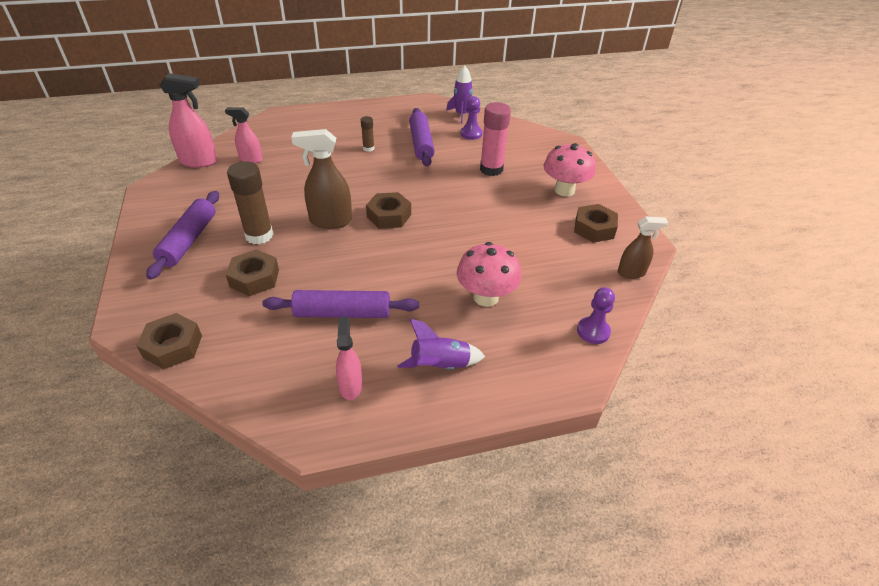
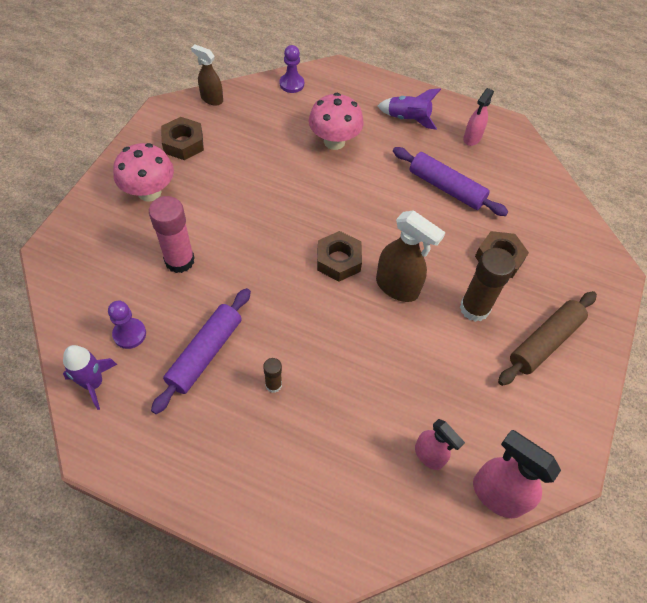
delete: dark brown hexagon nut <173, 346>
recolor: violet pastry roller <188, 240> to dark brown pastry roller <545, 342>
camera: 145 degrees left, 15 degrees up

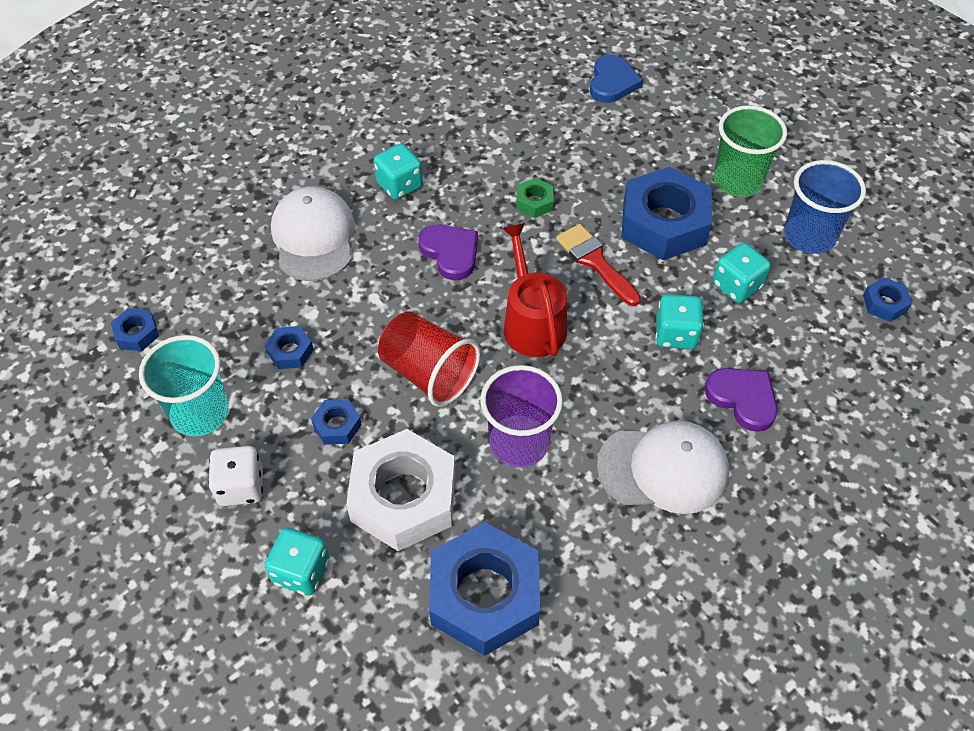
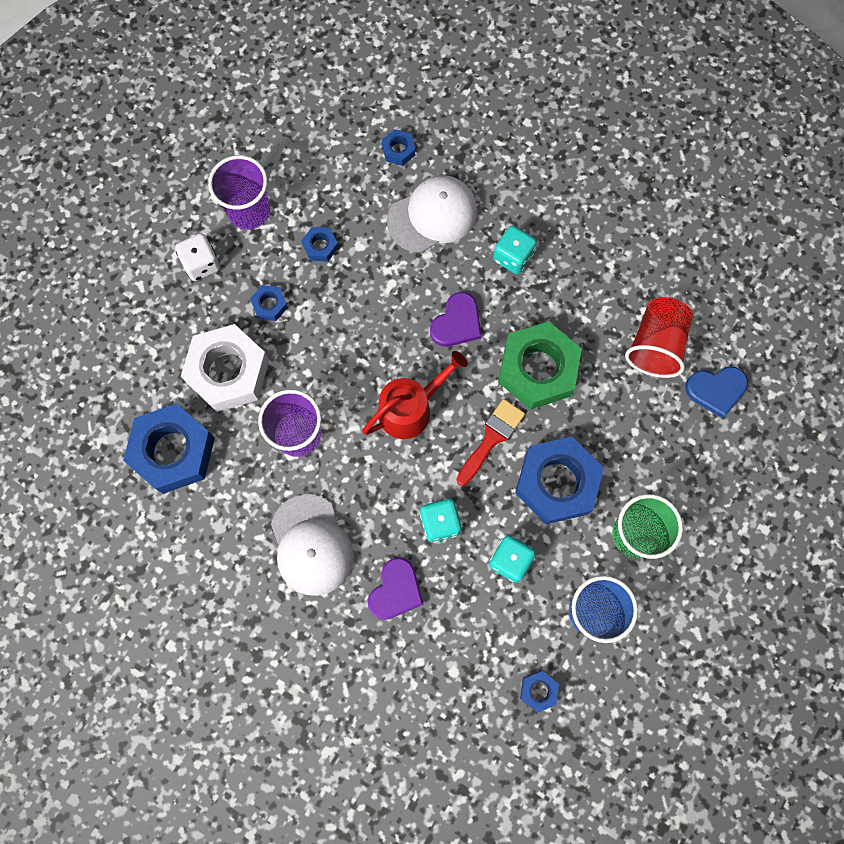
delete: aqua die <301, 571>
move: cobalt hexagon nut <137, 334> to <398, 150>; scarlet beaker <428, 373> to <655, 345>
recolor: aqua beaker <200, 413> to violet beaker <249, 211>
resize: emerald hexagon nut <534, 202> = <538, 369> x2.28
camera: 70 degrees right, 20 degrees up

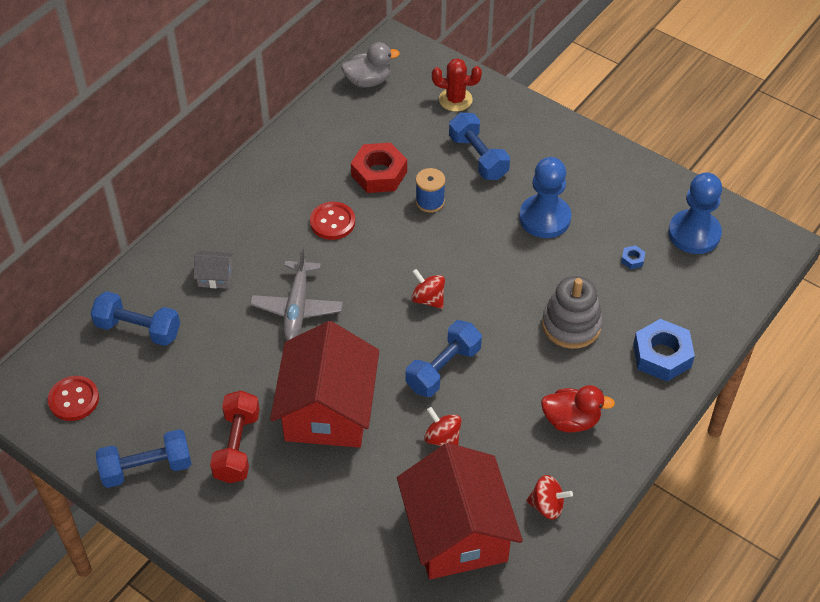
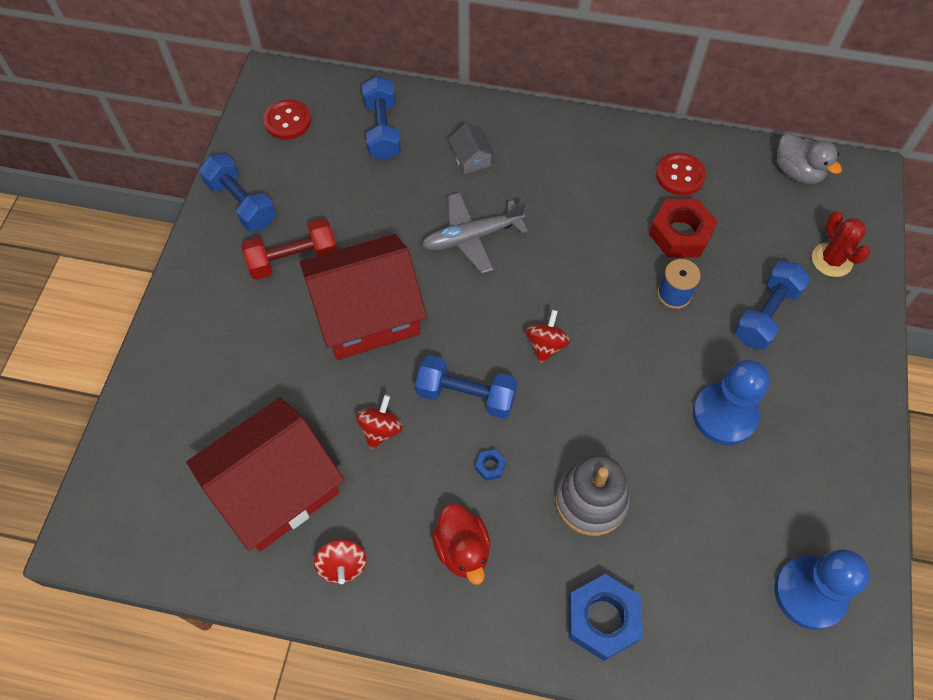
move: scarlet button <332, 222> to <680, 175>; cobalt hexagon nut <632, 259> to <490, 466>
camera: 65 degrees right, 10 degrees up

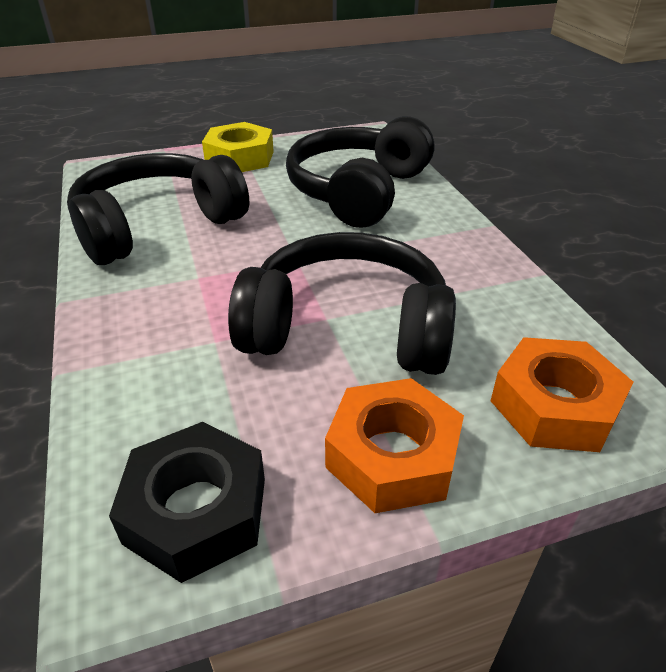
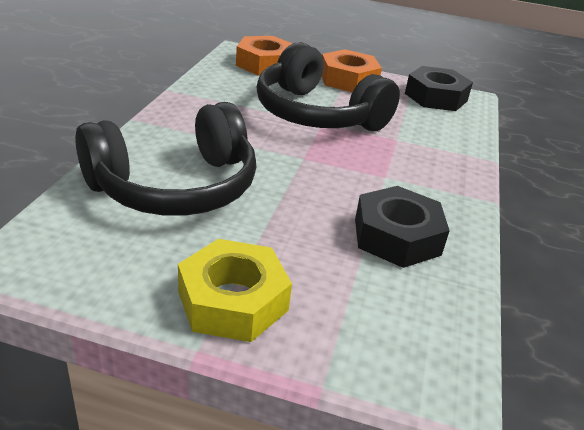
replace: black headset <157, 225> to black hexagon nut <397, 237>
camera: 150 degrees left, 5 degrees down

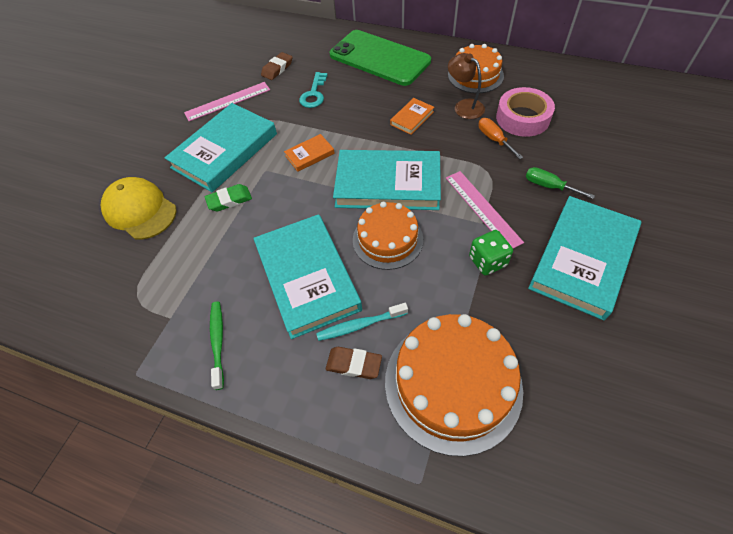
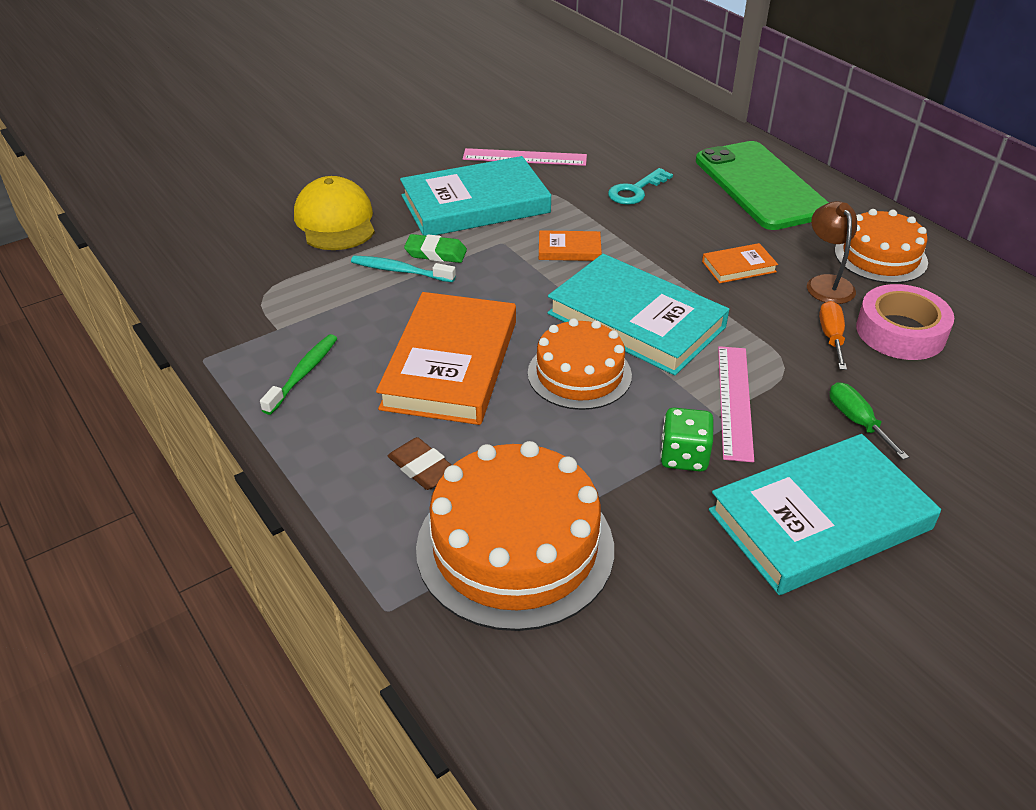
delete: dark brown pencil eraser <277, 69>
move: aqua dental brush <359, 325> to <400, 271>
recolor: aqua hardcover <307, 277> to bright orange hardcover <450, 364>
camera: 30 degrees right, 15 degrees down

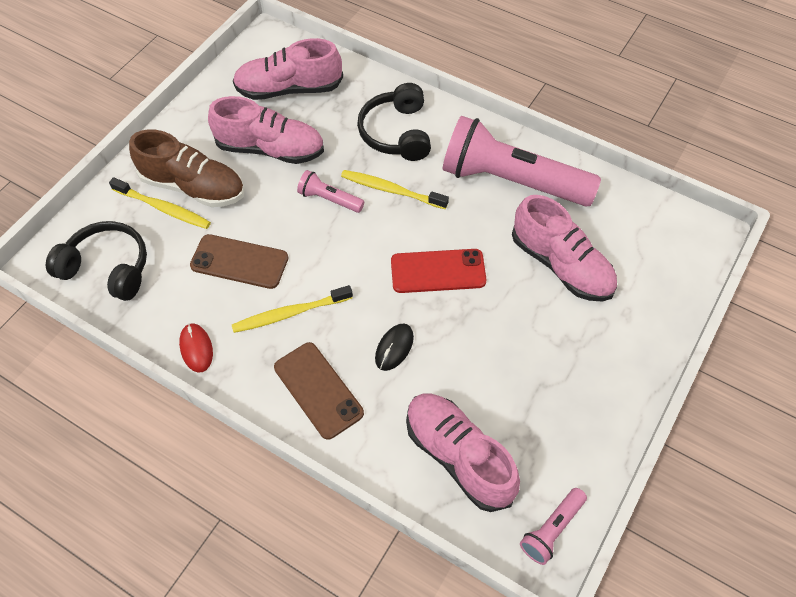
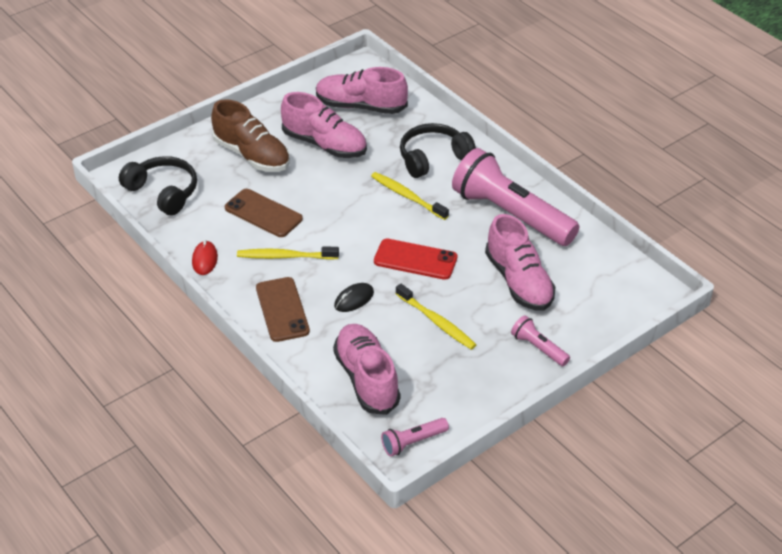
move: pink pocket torch <329, 199> to <538, 348>; bright yellow dental brush <163, 208> to <436, 322>
rotate: black headset <396, 133> = <433, 158> 45 degrees clockwise
camera: 20 degrees right, 15 degrees down

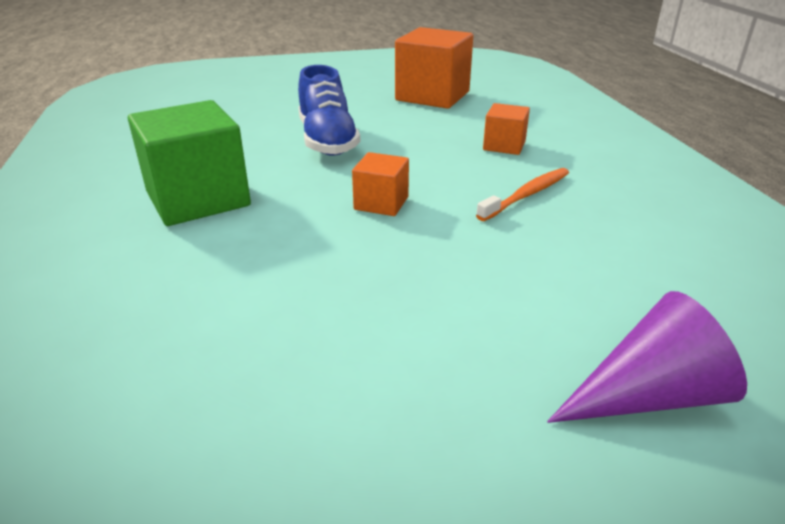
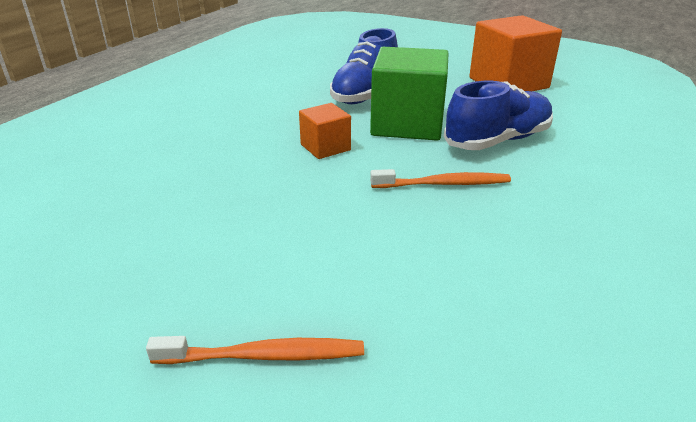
move: emerald solid cube <198, 199> to <407, 124>
replace: bright orange solid cube <504, 146> to cobalt sneaker <497, 141>; violet solid cone <648, 396> to bright orange dental brush <263, 356>
camera: 40 degrees right, 0 degrees up

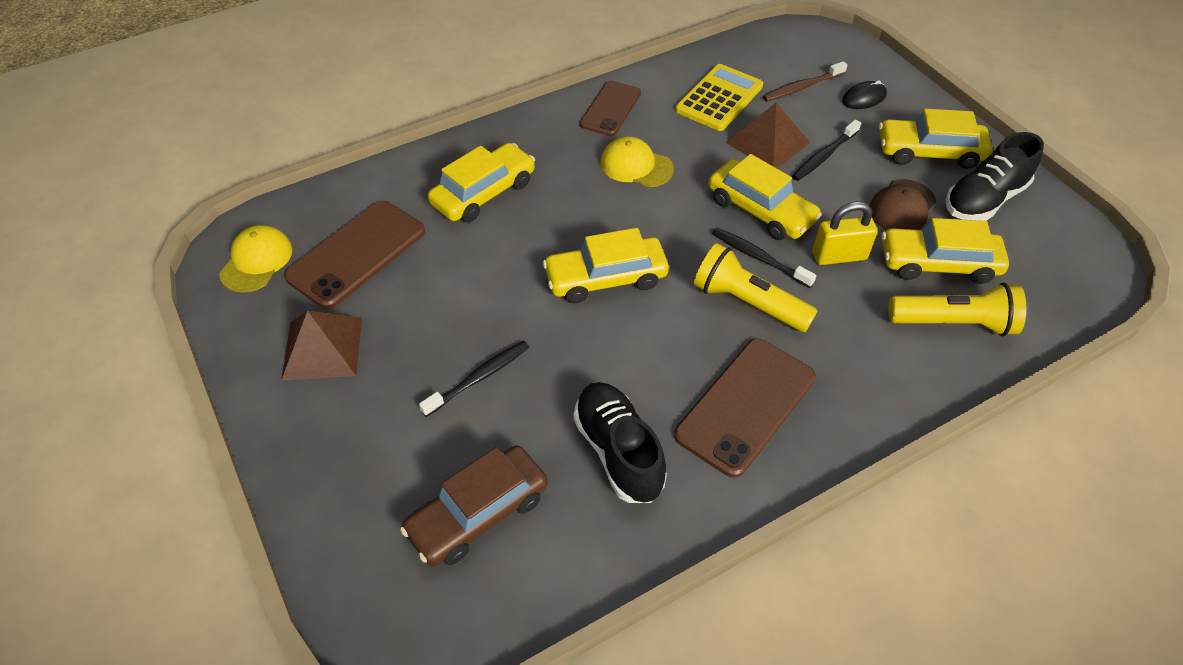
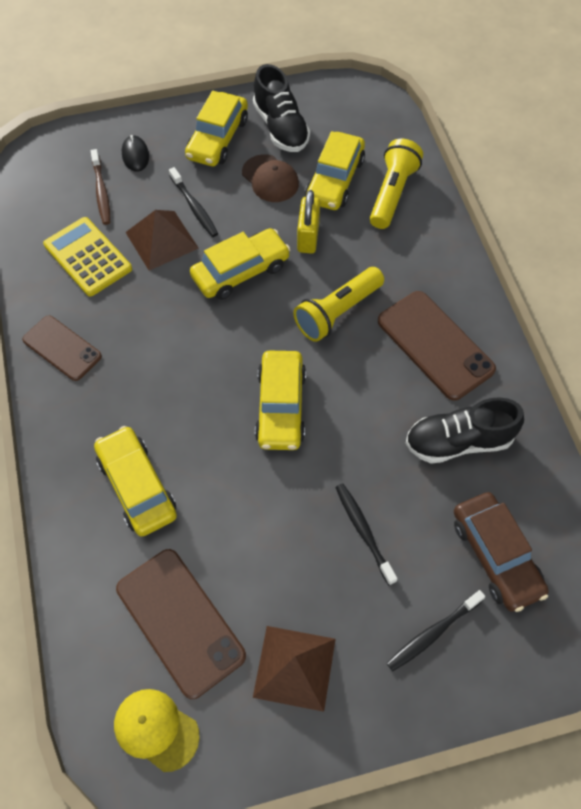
delete: bright yellow cap <636, 166>
move: black dental brush <759, 257> to <433, 633>
camera: 75 degrees left, 10 degrees up

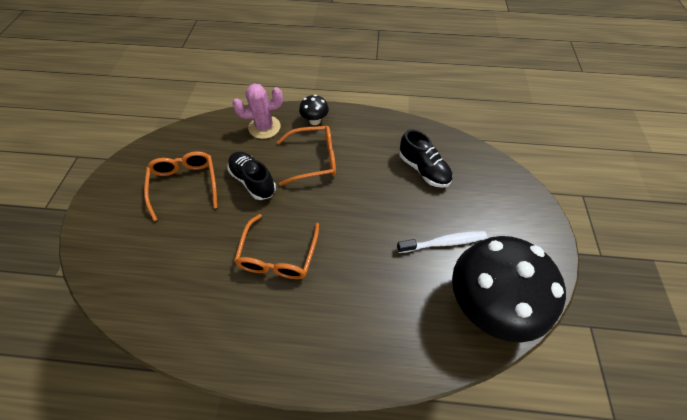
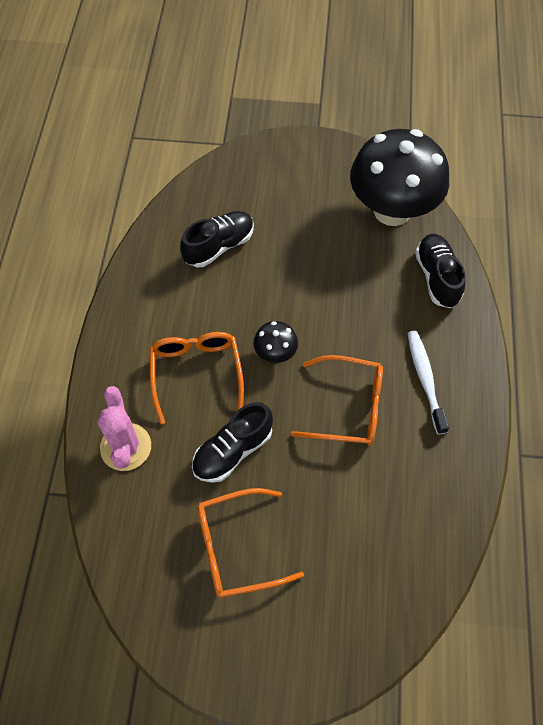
insert: black sneaker <437, 277>
move: black toadstool <315, 121> to <275, 353>; pure white dental brush <444, 243> to <425, 379>
camera: 90 degrees left, 5 degrees up

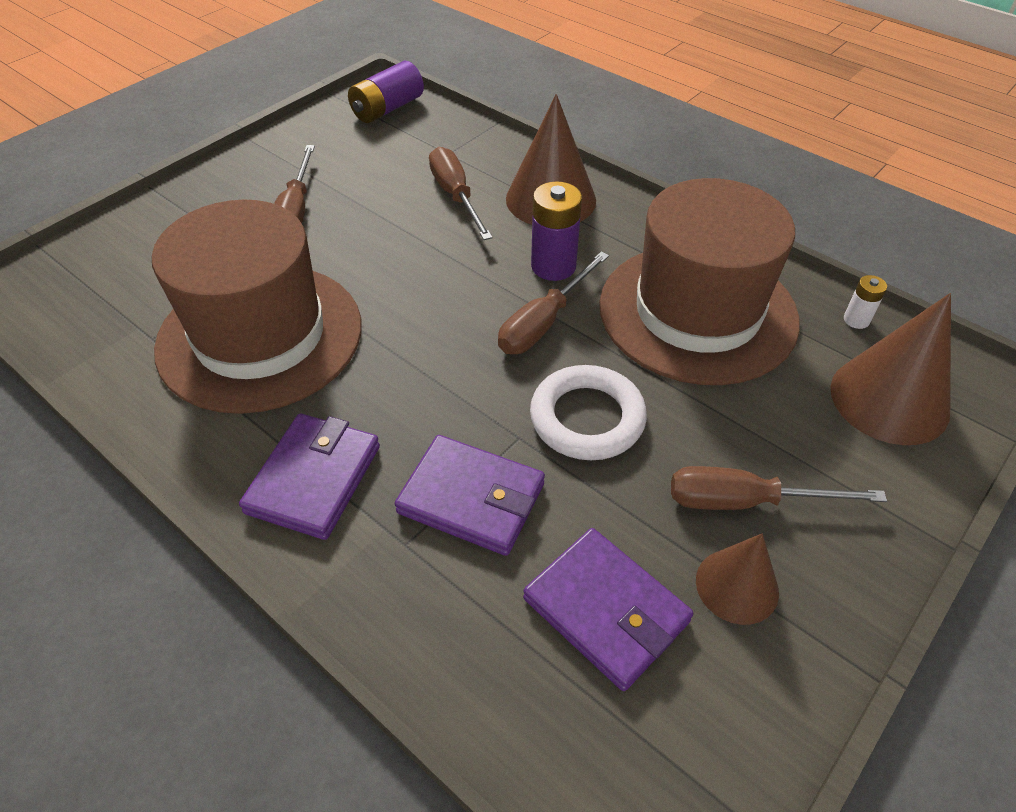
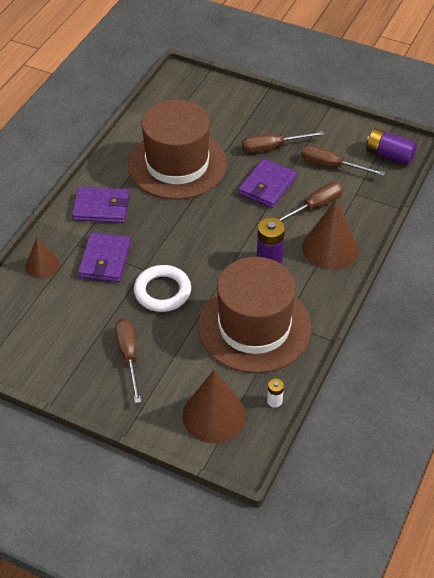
move: dark brown flat screwdriver <543, 322> to <331, 165>; violet wallet <605, 610> to <267, 186>; dark brown solid cone <737, 586> to <42, 265>
camera: 75 degrees right, 0 degrees up

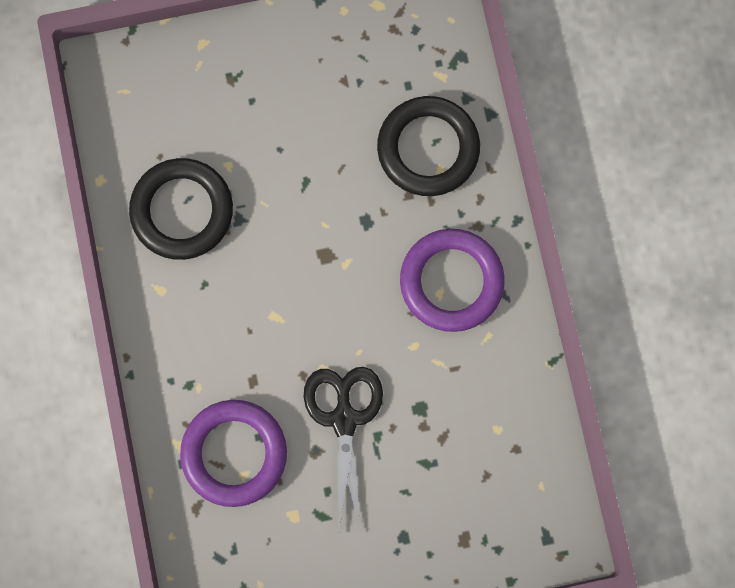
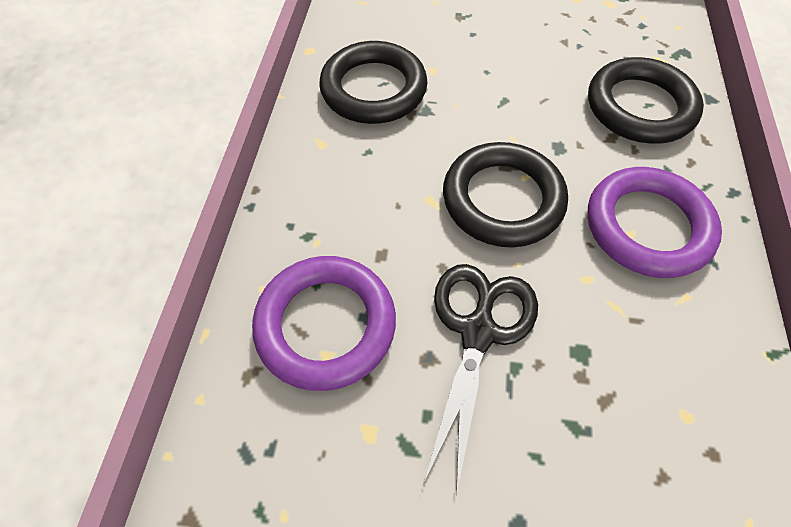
insert: black hoop <502, 199>
camera: 20 degrees right, 20 degrees down

